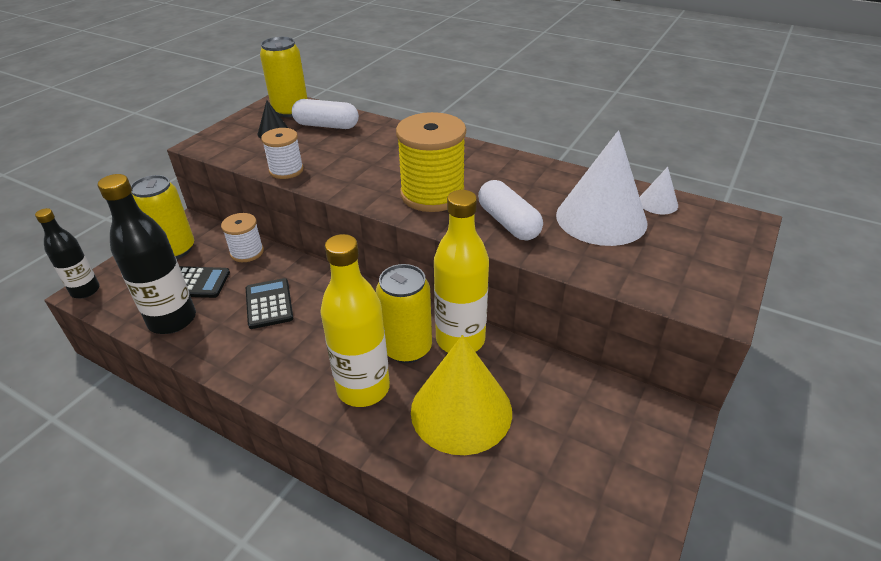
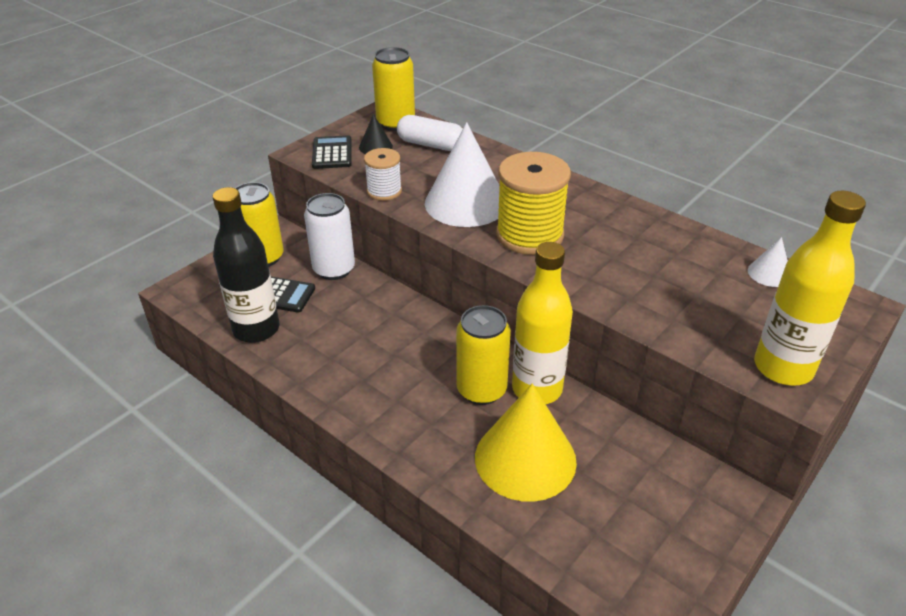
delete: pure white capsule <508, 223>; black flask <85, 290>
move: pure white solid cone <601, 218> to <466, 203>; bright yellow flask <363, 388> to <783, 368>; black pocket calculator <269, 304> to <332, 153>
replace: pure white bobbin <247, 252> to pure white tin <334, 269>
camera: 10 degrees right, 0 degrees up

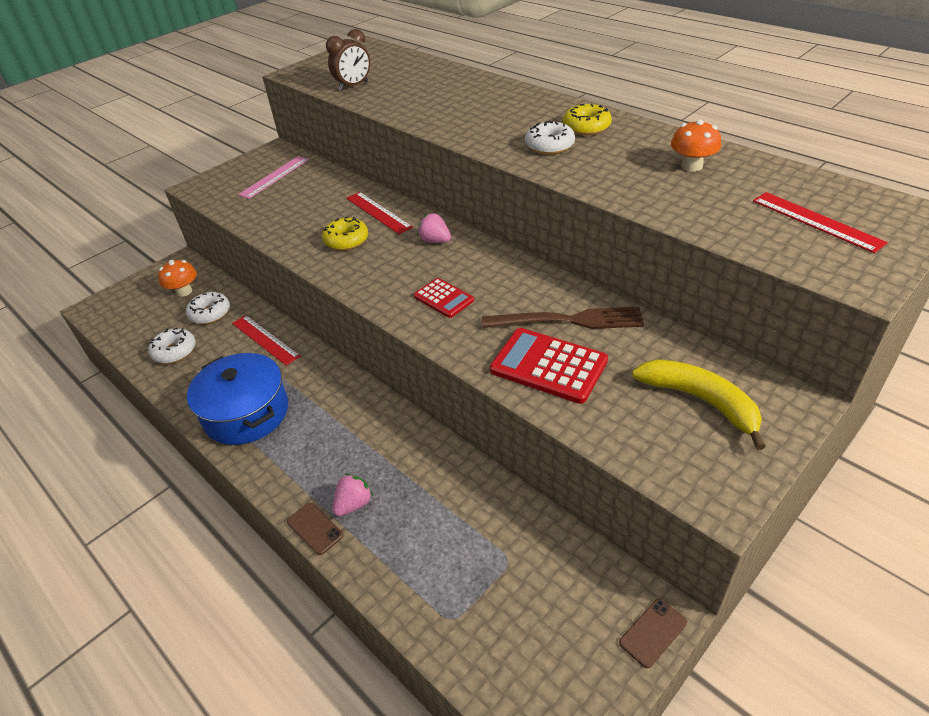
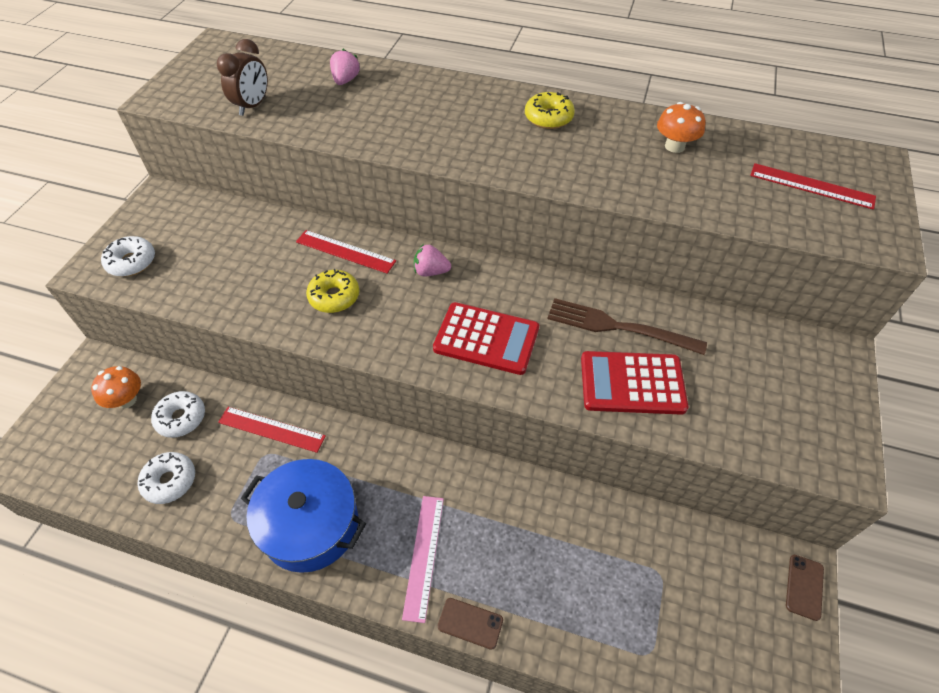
delete: bright yellow toy banana <701, 401>
move: pure white donut <549, 146> to <131, 262>; pink ruler <274, 177> to <424, 556>; pink toy strawberry <353, 504> to <345, 80>
rotate: dark brown fork <569, 320> = <617, 327> 135 degrees counterclockwise
resize: scarlet pocket calculator <443, 298> = <486, 339> x1.69
camera: 30 degrees left, 10 degrees up

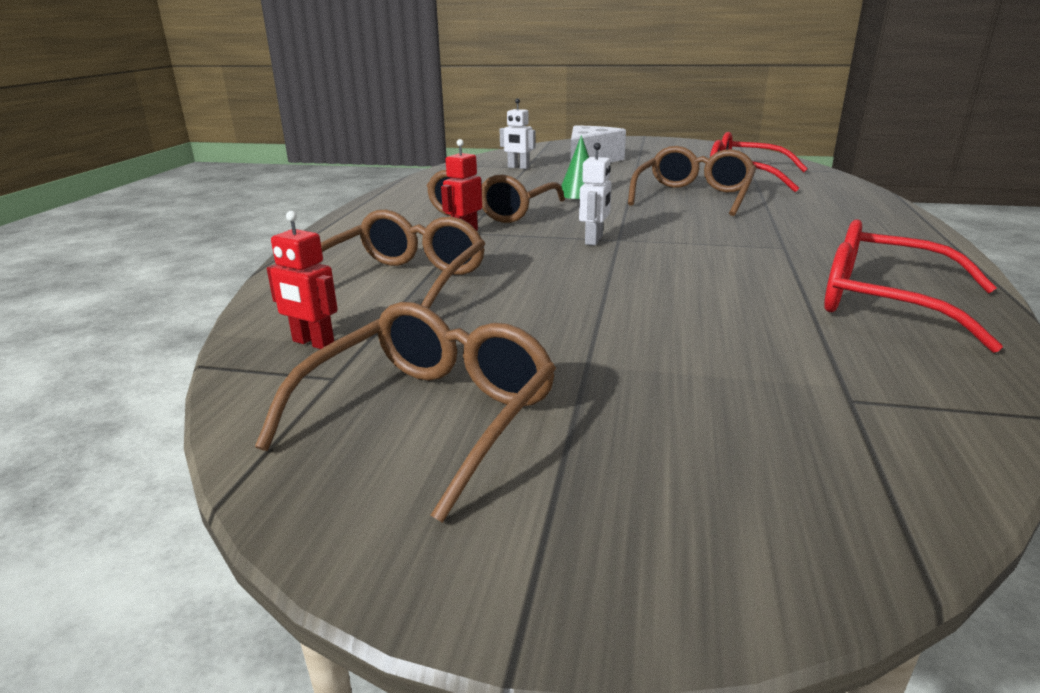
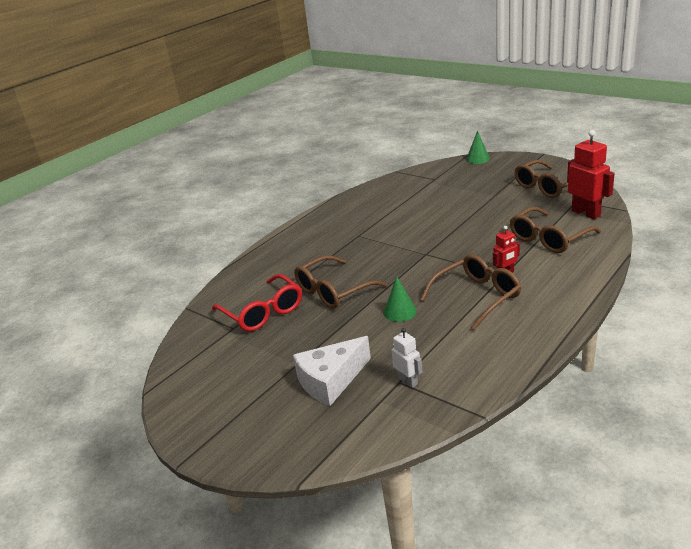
delete: pure white toy robot <594, 240>; scarlet eyeglasses <884, 302>
insert: emerald solid cone <477, 159>
resize: scarlet toy robot <313, 343> = <586, 213> x1.79
camera: 150 degrees left, 5 degrees up

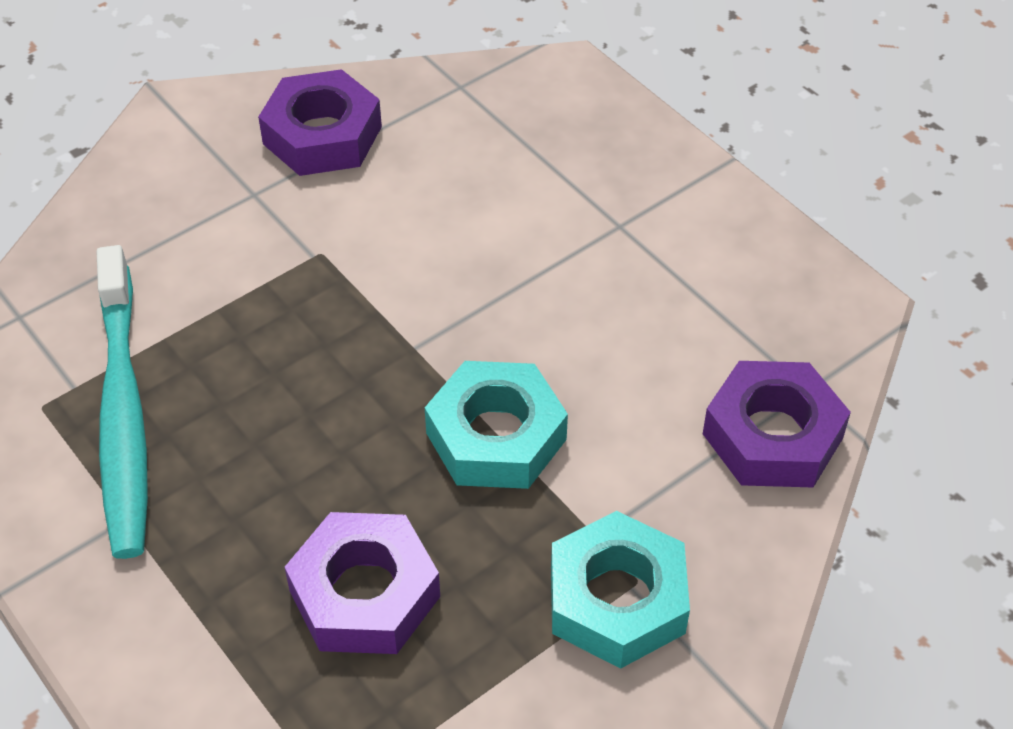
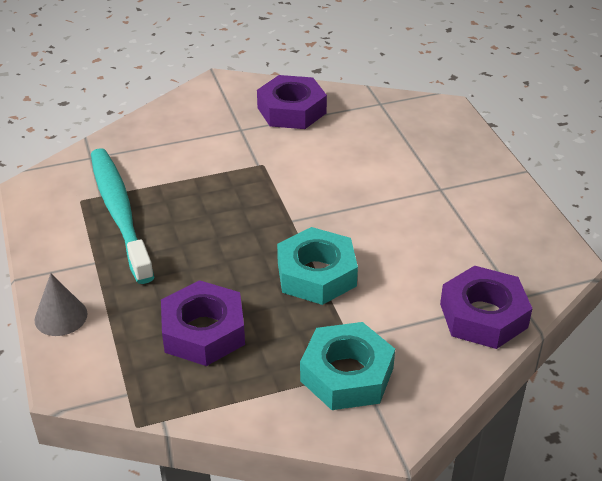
insert: gray solid cone <61, 316>
rotate: aqua dental brush <123, 412> = <120, 213> 150 degrees clockwise
camera: 20 degrees right, 10 degrees down

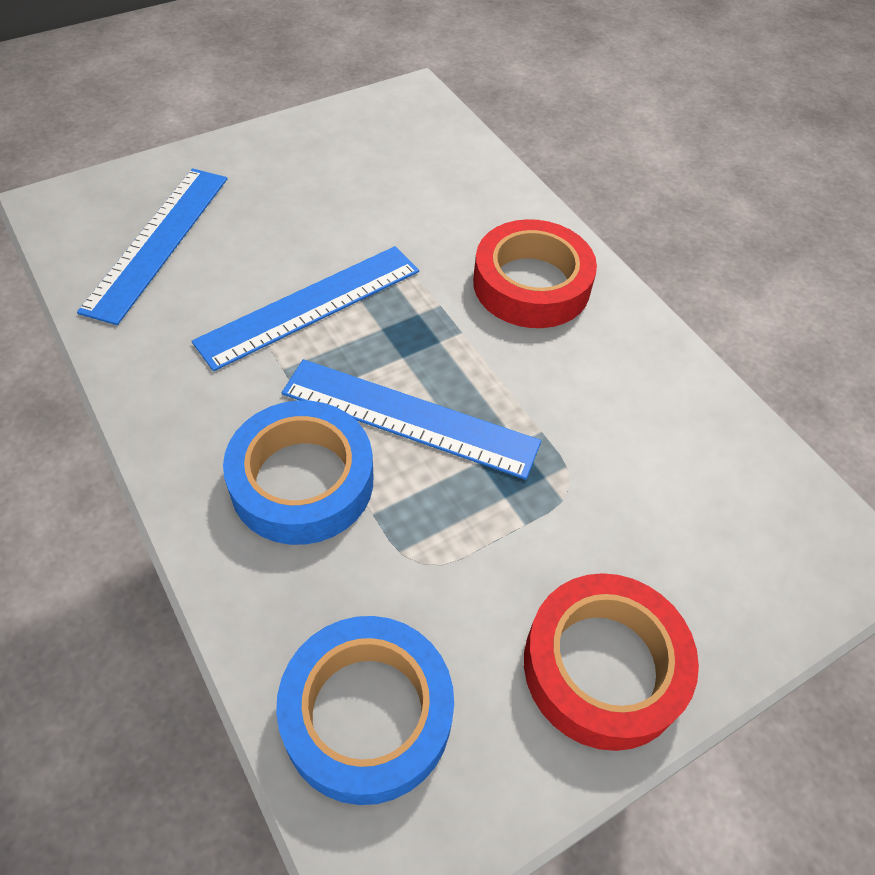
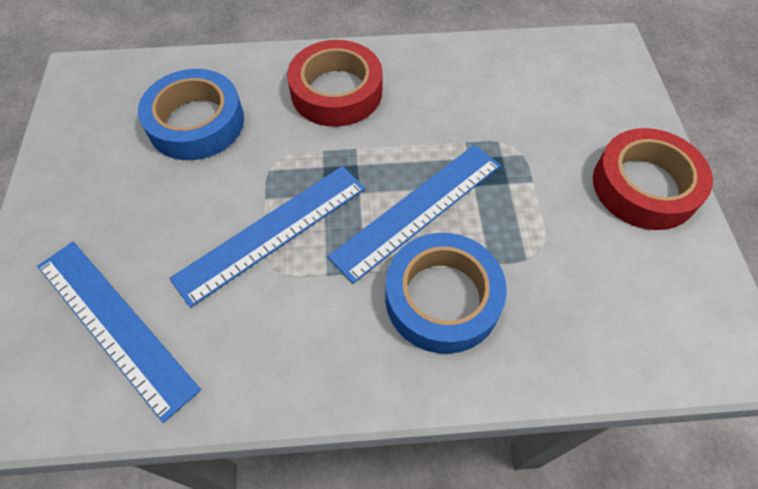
move: cobalt sticky tape <367, 714> to <196, 122>
rotate: cobalt ruler <310, 306> = <272, 232> 60 degrees clockwise
camera: 60 degrees left, 5 degrees up

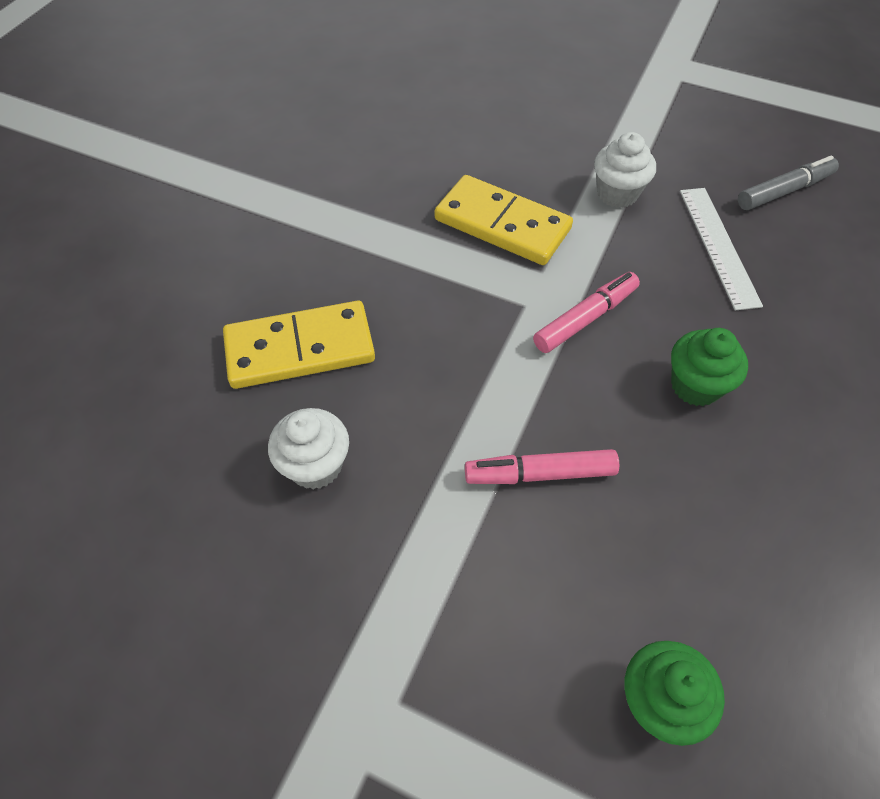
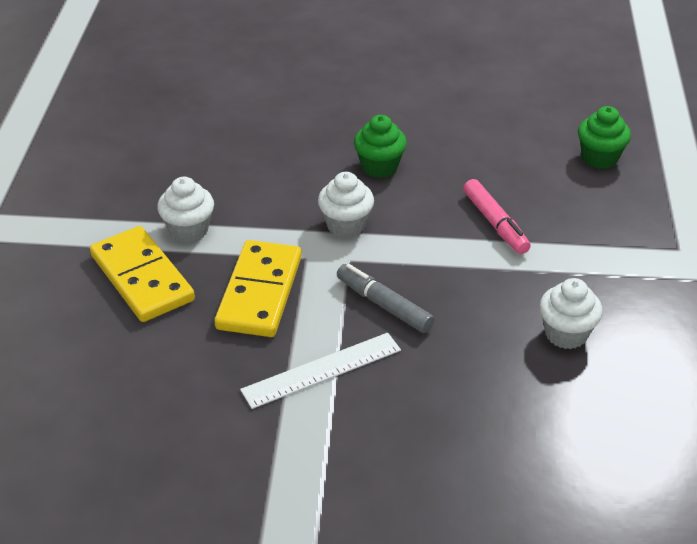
move: gray felt pen <784, 191> to <384, 305>; pure white ruler <718, 246> to <322, 370>; bright yellow domino piece <300, 349> to <142, 278>
replace: pink felt pen <585, 318> to pure white fairy cake <346, 225>
camera: 110 degrees left, 15 degrees down

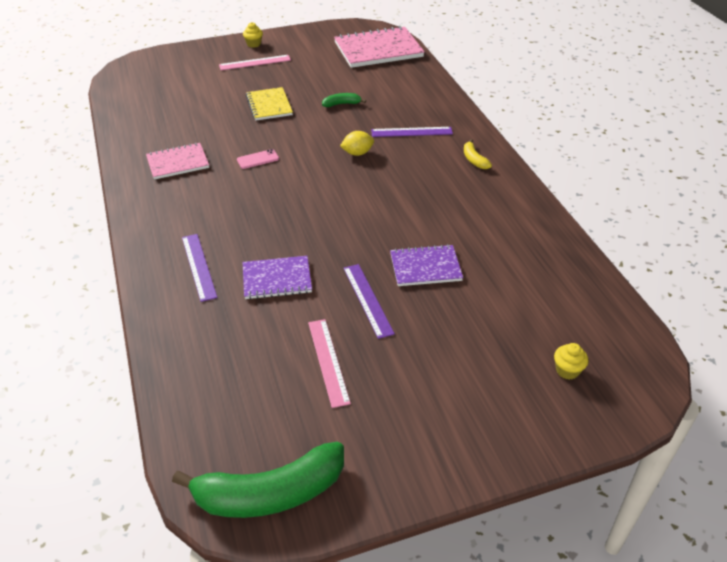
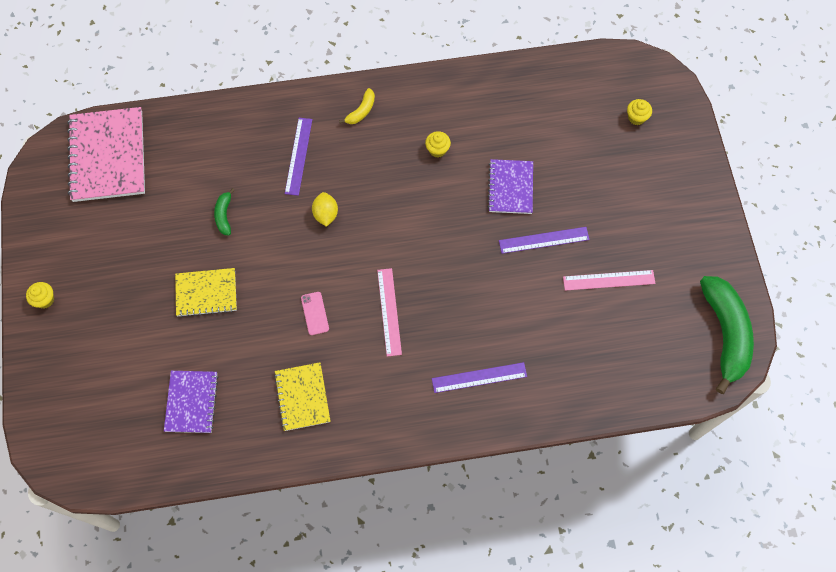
insert: bright yellow fairy cake <437, 150>
move: pink ruler <255, 62> to <389, 311>; violet exercise book <277, 279> to <191, 402>
recolor: pink exercise book <178, 163> to bright yellow exercise book <302, 397>
rotate: bright yellow toy banana <474, 160> = <361, 111> 45 degrees counterclockwise
camera: 80 degrees left, 25 degrees up

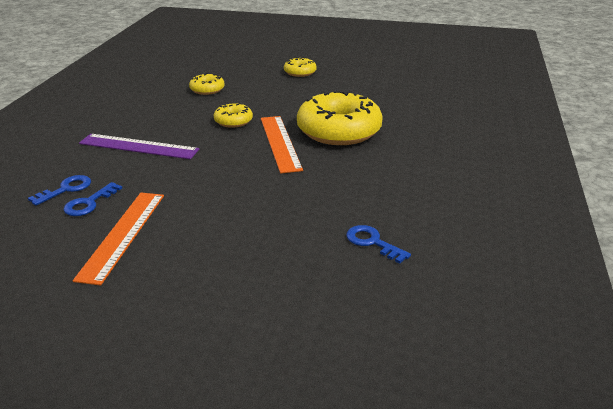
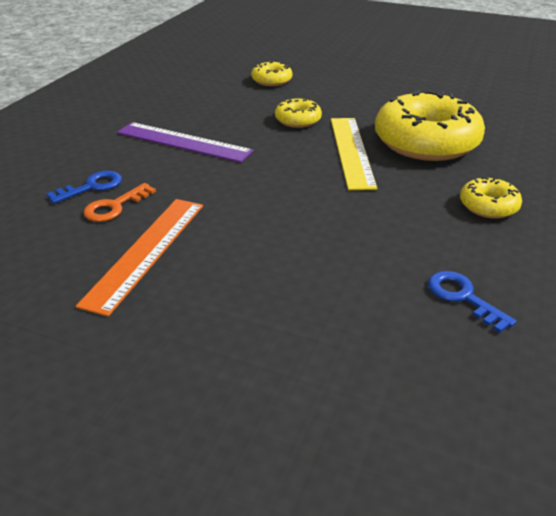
move: bright yellow donut <300, 72> to <488, 206>
recolor: bright orange ruler <280, 143> to bright yellow ruler <351, 151>; cobalt latchkey <89, 203> to bright orange latchkey <114, 206>
camera: 10 degrees right, 5 degrees up

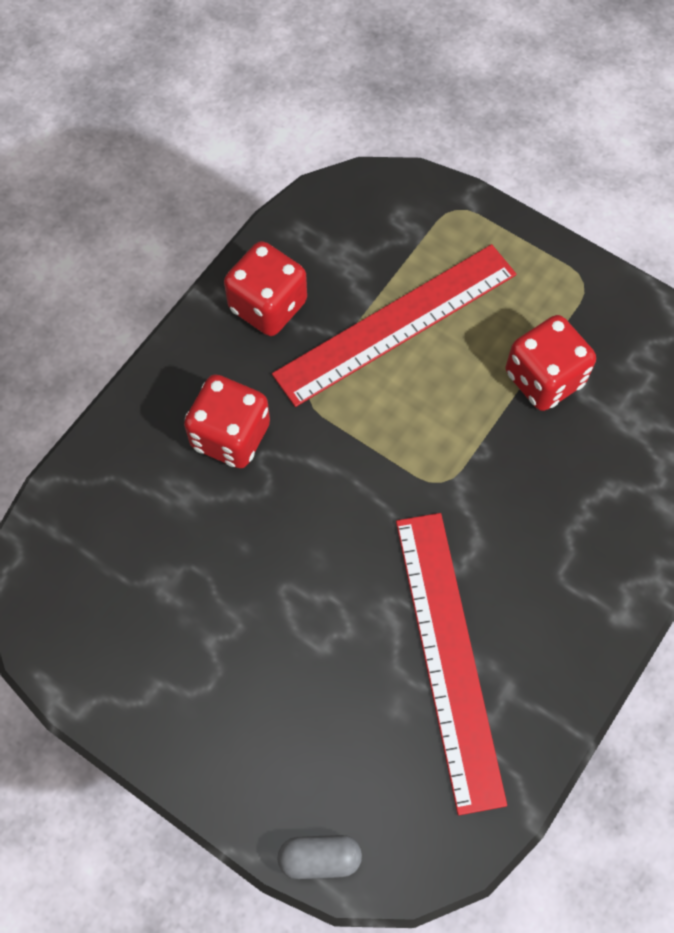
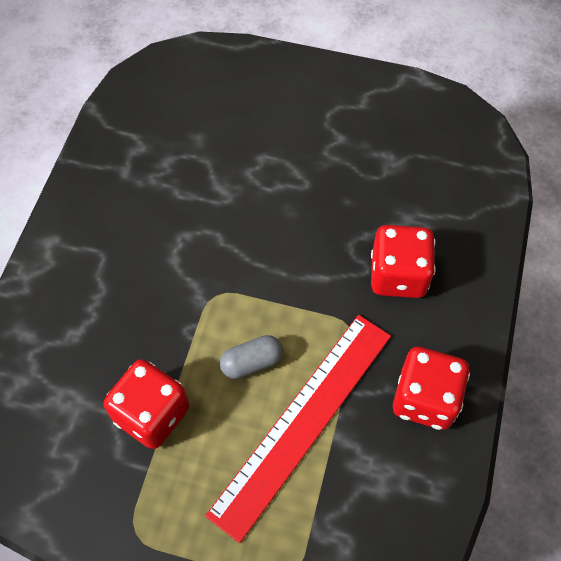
delete: scarlet ruler <449, 657>
move: gray capsule <319, 858> to <252, 362>
camera: 160 degrees right, 5 degrees down

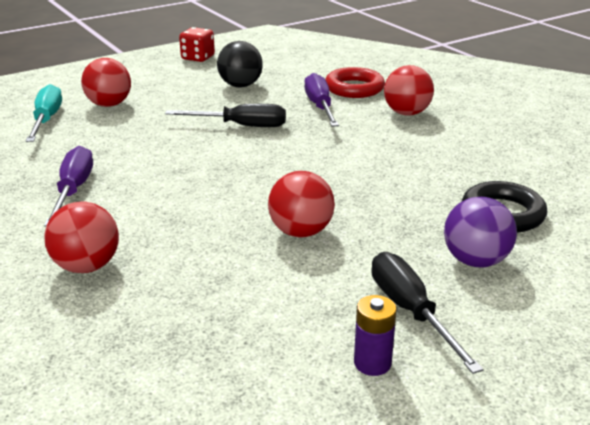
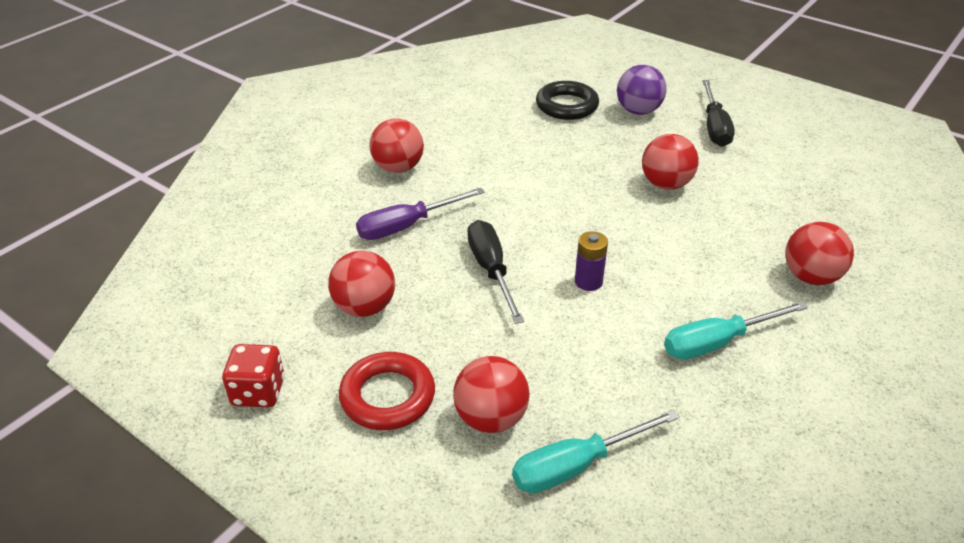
move: scarlet hoop <354, 88> to <387, 396>; violet battery <372, 363> to <588, 282>
recolor: black ball <240, 85> to scarlet ball <365, 307>; violet flat screwdriver <73, 190> to aqua flat screwdriver <717, 342>
rotate: black flat screwdriver <410, 311> = <714, 127> 45 degrees counterclockwise
camera: 110 degrees left, 10 degrees up

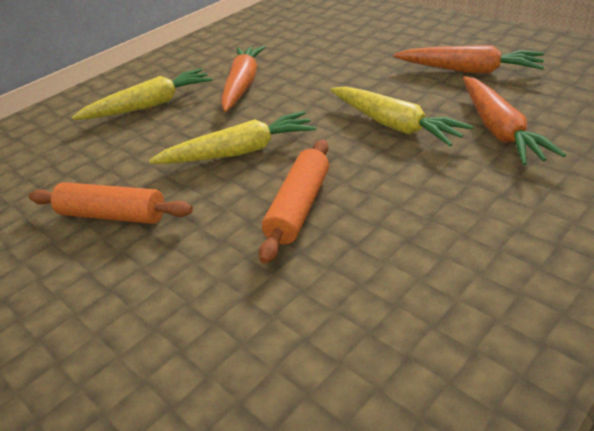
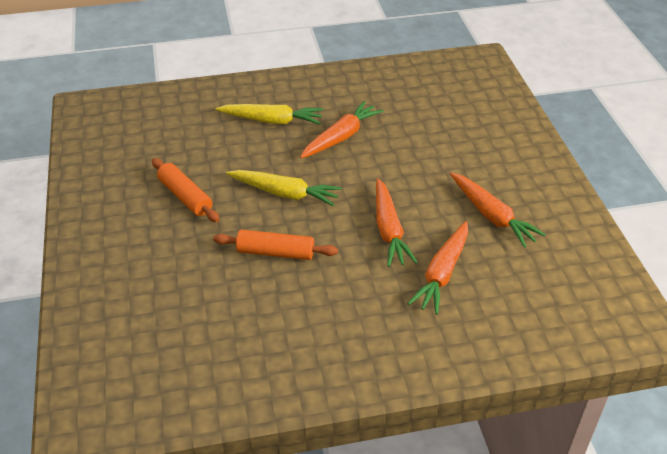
recolor: bright yellow carrot <394, 125> to bright orange carrot <389, 230>
rotate: bright orange pastry roller <299, 207> = <275, 252> 45 degrees clockwise
camera: 30 degrees right, 5 degrees up

